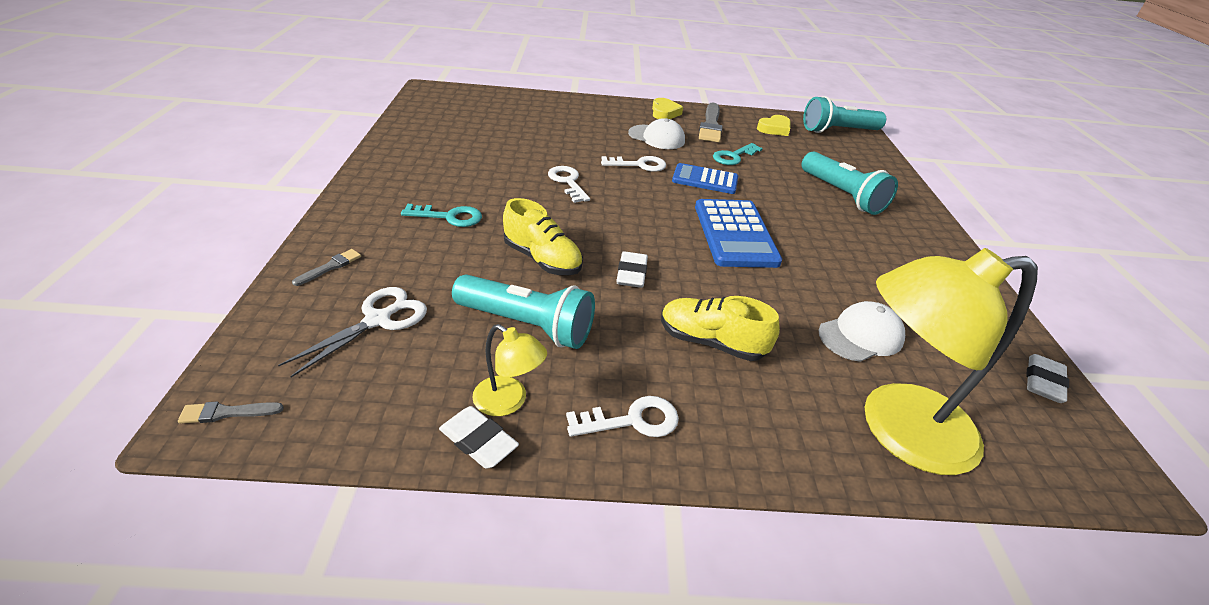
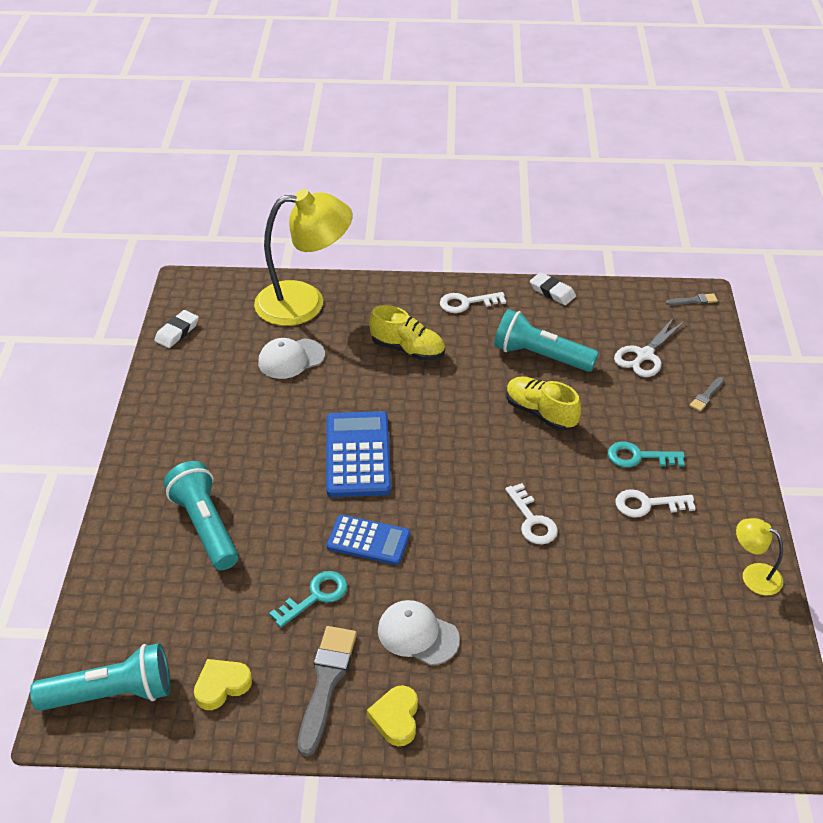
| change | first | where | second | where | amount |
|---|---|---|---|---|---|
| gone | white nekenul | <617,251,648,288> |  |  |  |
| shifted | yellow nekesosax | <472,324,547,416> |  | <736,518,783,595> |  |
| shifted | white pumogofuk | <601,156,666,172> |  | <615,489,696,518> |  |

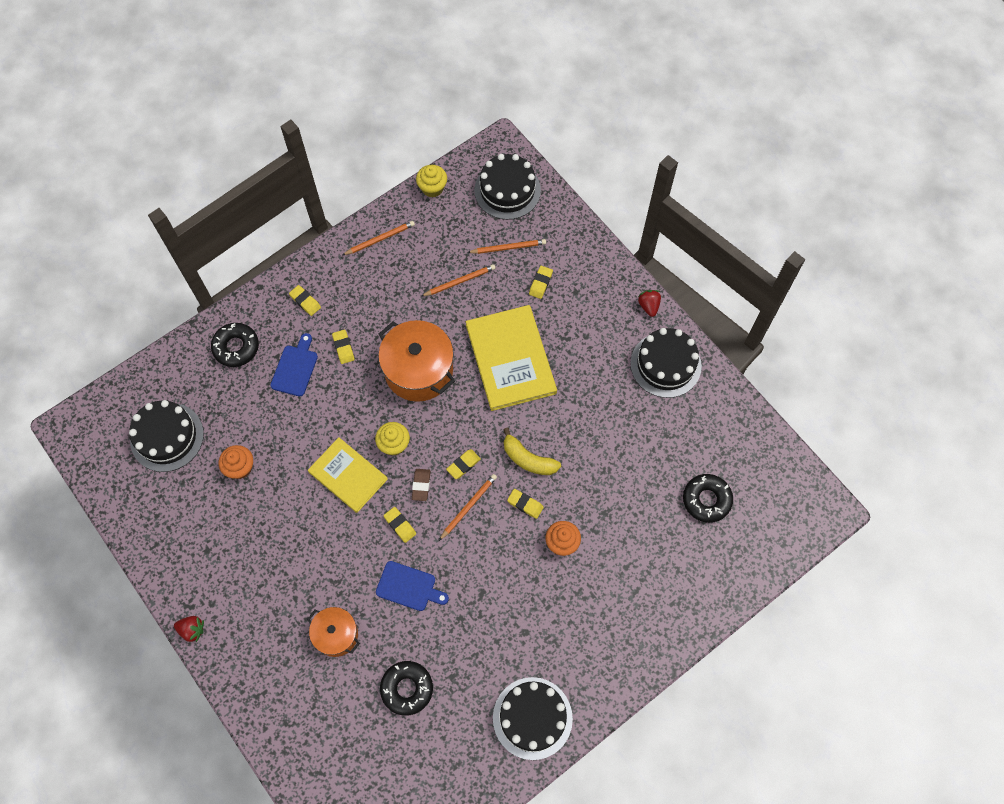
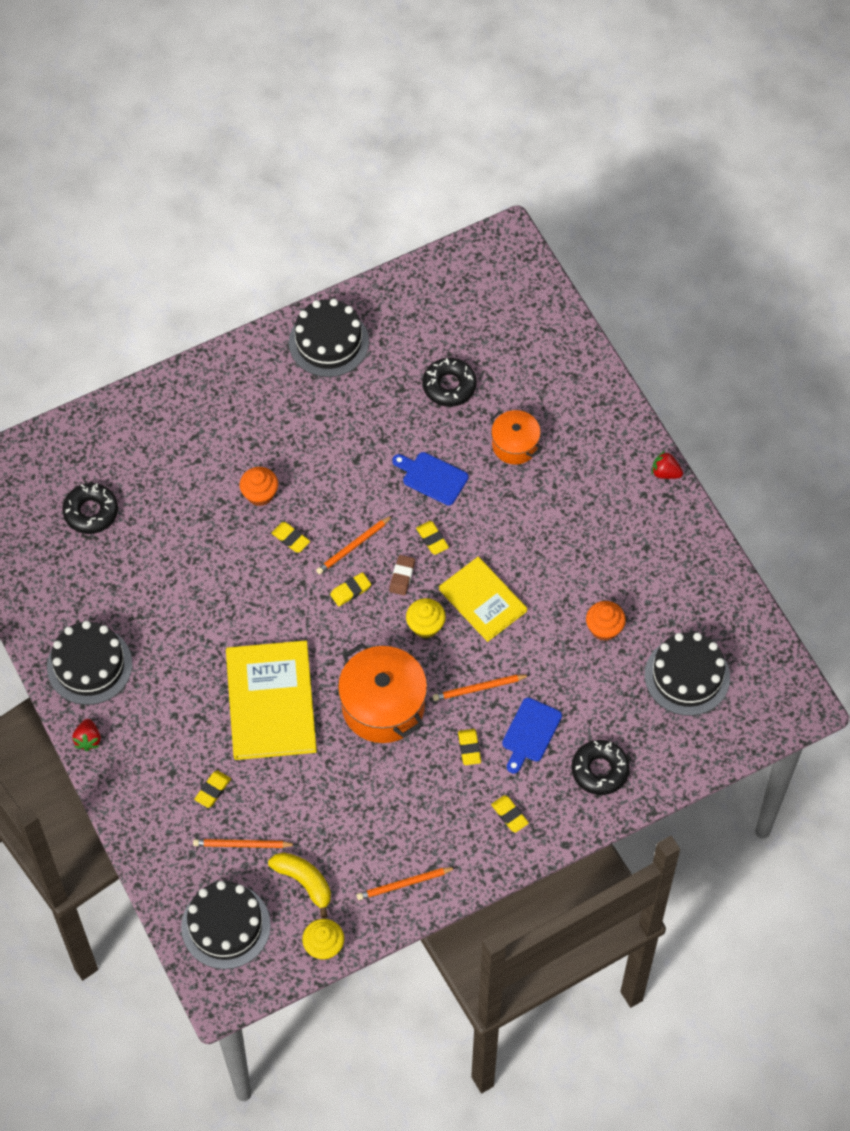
| change | first | where | second | where | amount |
|---|---|---|---|---|---|
| shifted | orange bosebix | <422,264,496,296> |  | <433,674,530,701> |  |
| shifted | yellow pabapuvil | <503,427,561,475> |  | <268,852,331,918> |  |

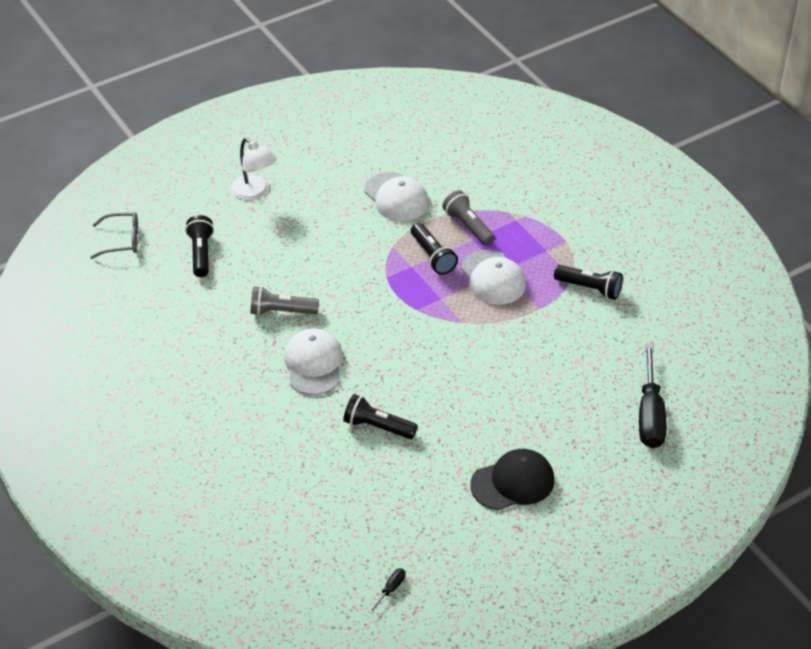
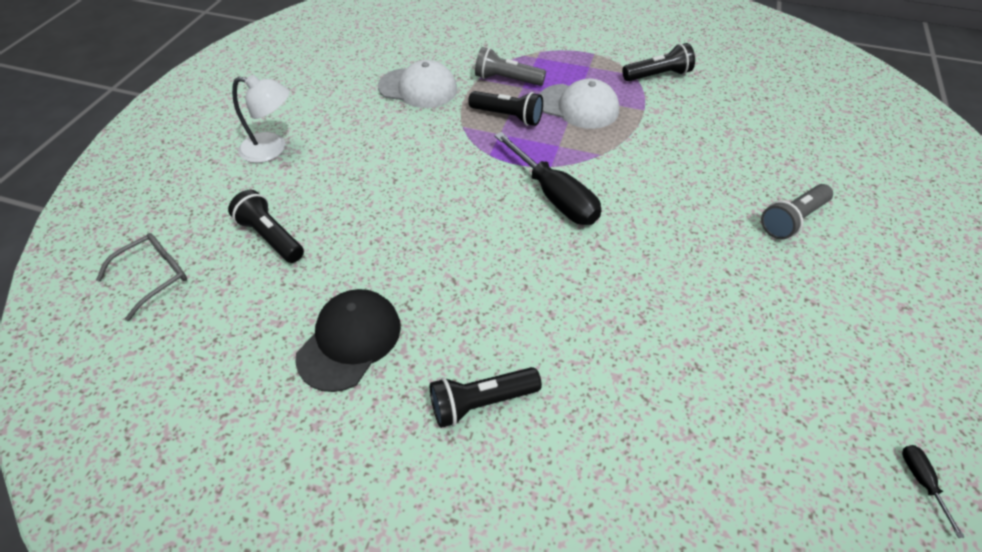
| change | first | where | second | where | amount |
|---|---|---|---|---|---|
| gone | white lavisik | <284,328,343,395> |  |  |  |
| shifted | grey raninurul | <251,286,319,316> |  | <761,184,833,240> |  |
| shifted | black raninurul | <343,394,418,439> |  | <430,367,542,428> |  |
| shifted | black lavisik | <470,449,554,510> |  | <295,289,401,392> |  |
| shifted | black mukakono | <639,344,667,448> |  | <494,132,601,225> |  |

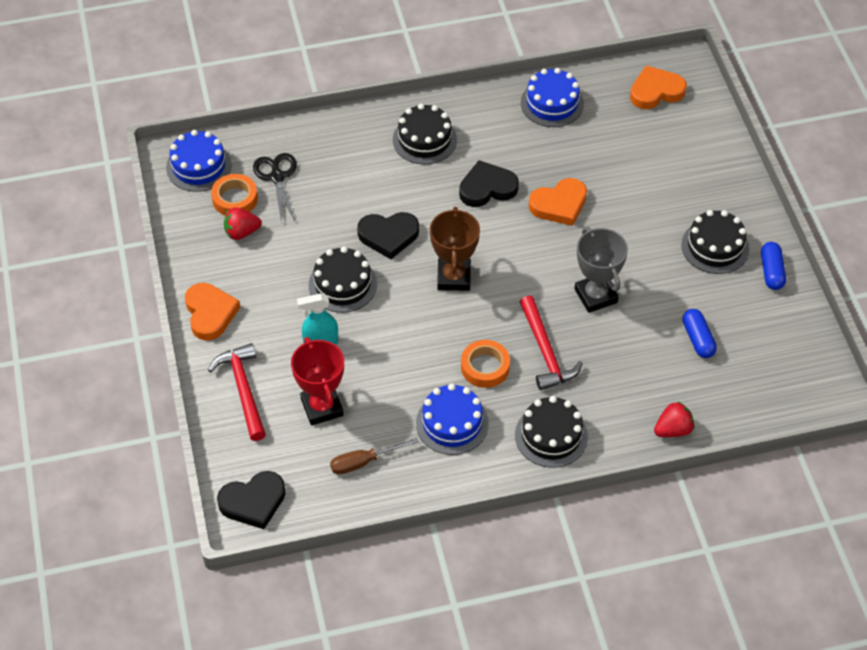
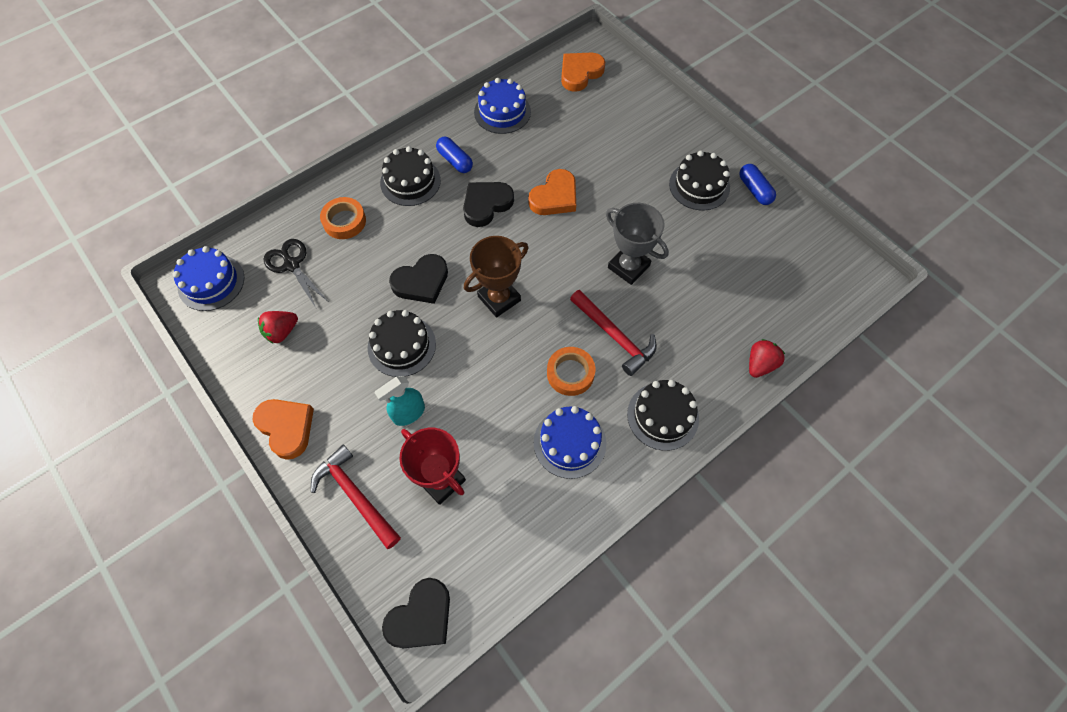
| change | first | where | second | where | amount |
|---|---|---|---|---|---|
| gone | brown mukakono | <330,438,419,475> |  |  |  |
| shifted | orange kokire | <211,174,258,215> |  | <320,197,366,239> |  |
| shifted | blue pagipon | <682,309,717,358> |  | <436,136,473,173> |  |
| rotated | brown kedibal | <430,207,480,291> |  | <464,236,529,317> | 75 degrees clockwise |

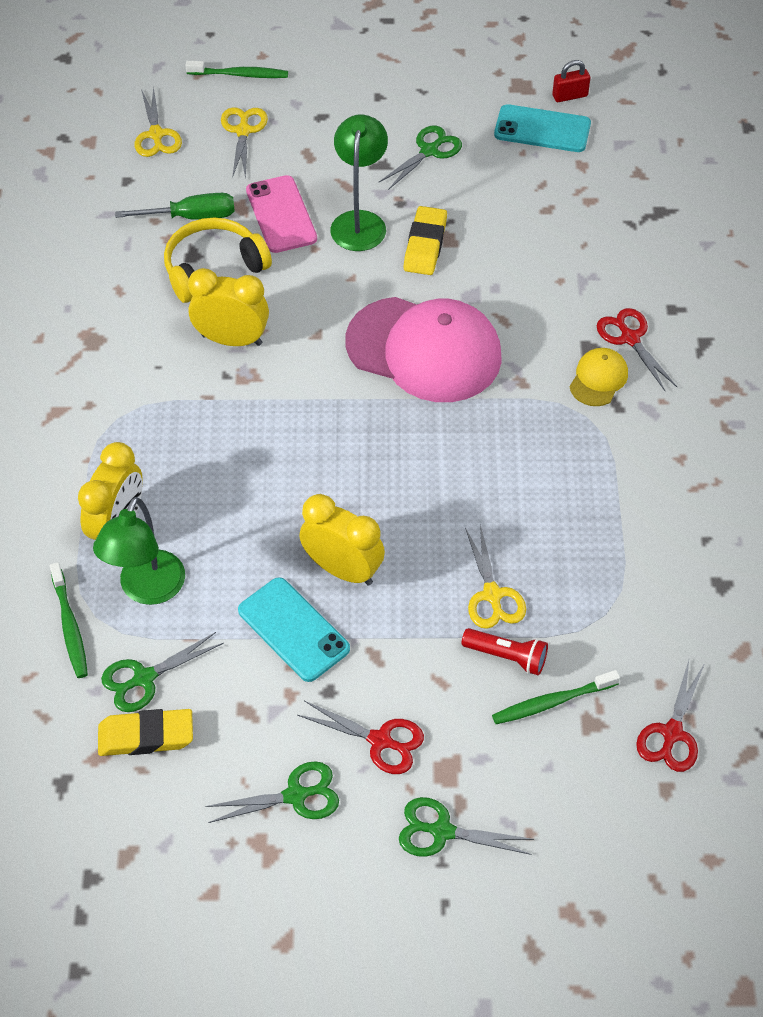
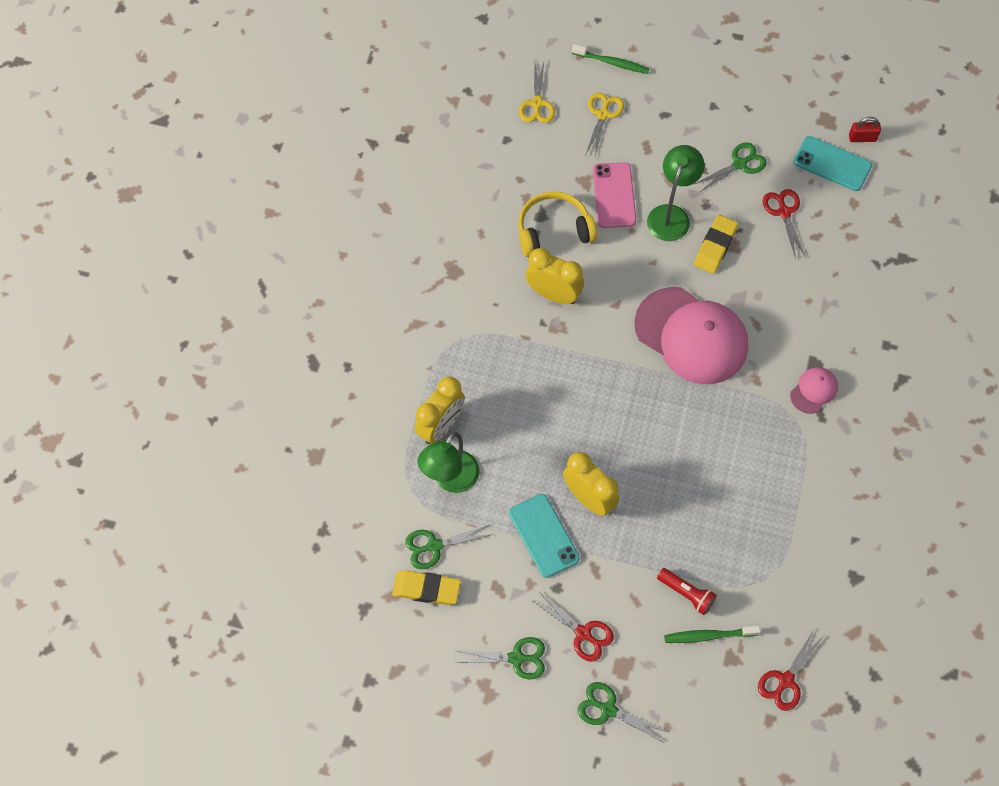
| change | first | where | second | where | amount |
|---|---|---|---|---|---|
| gone | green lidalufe | <50,562,88,678> |  |  |  |
| gone | green mukakono | <115,193,235,220> |  |  |  |
| gone | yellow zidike | <465,525,526,629> |  |  |  |
| shifted | red zidike | <597,308,677,391> |  | <762,189,805,259> |  |
| repainted | yellow lavisik | <570,348,628,406> | pink lavisik | <790,367,838,414> |  |

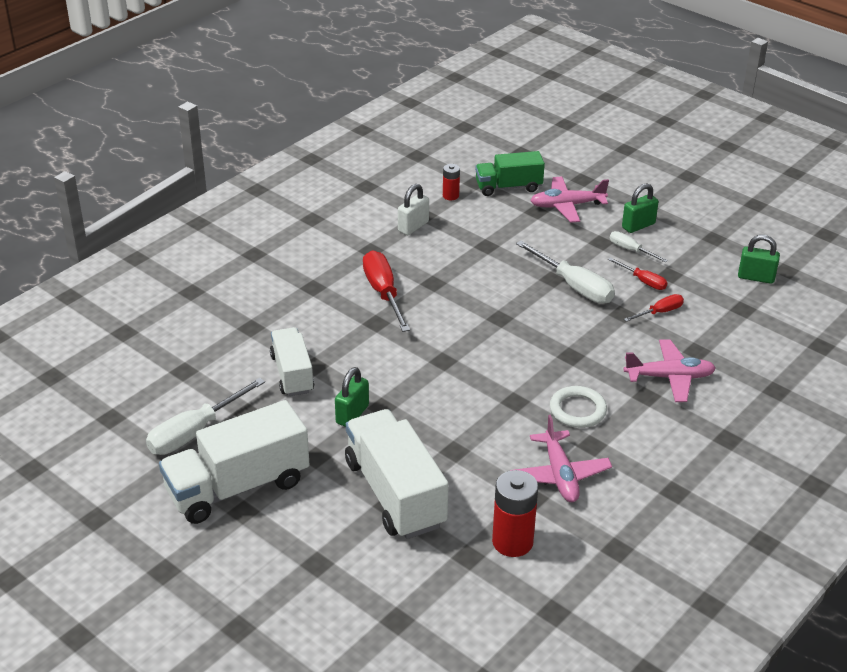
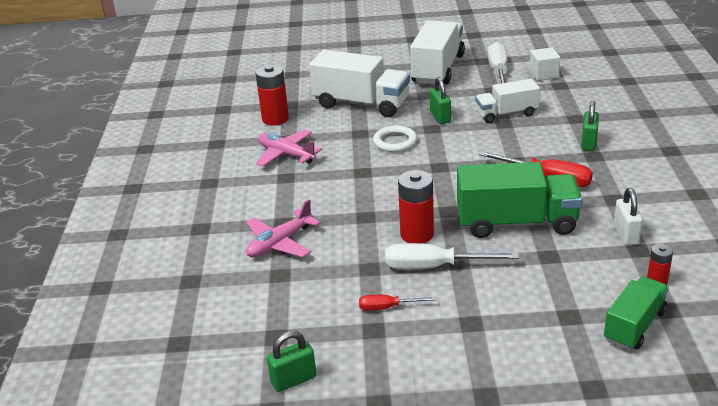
| change | first | where | second | where | amount |
|---|---|---|---|---|---|
| gone | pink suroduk | <530,176,609,223> |  |  |  |
| gone | white mukakono | <610,231,668,263> |  |  |  |
| gone | red mukakono | <624,294,684,322> |  |  |  |
| new |  |  | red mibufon | <398,170,434,244> |  |
| new |  |  | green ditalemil | <457,162,583,238> |  |
| new |  |  | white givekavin | <529,47,560,81> |  |
| shifted | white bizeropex | <550,386,607,428> |  | <373,125,417,152> |  |
| shifted | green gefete | <622,184,659,233> |  | <581,101,599,151> |  |
| rotated | white ditalemil | <270,327,314,396> |  | <475,79,540,123> | 135 degrees clockwise |

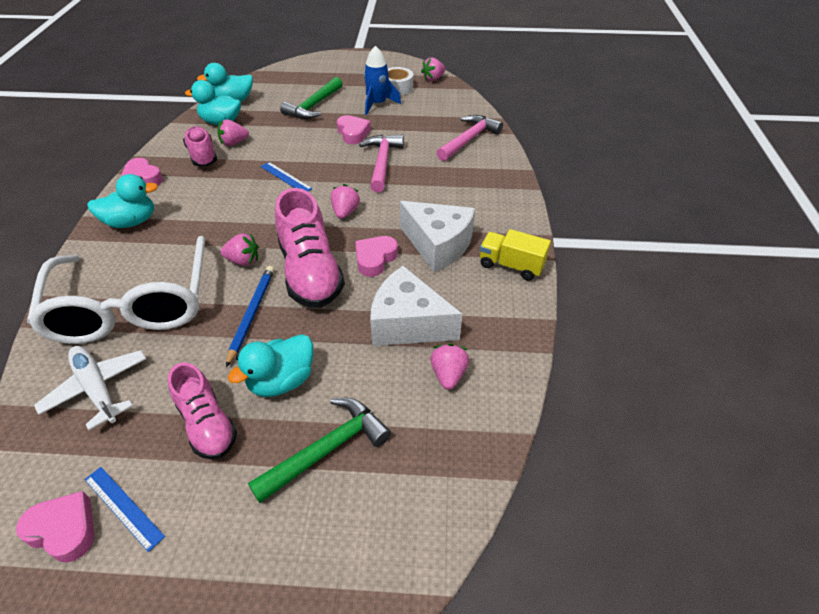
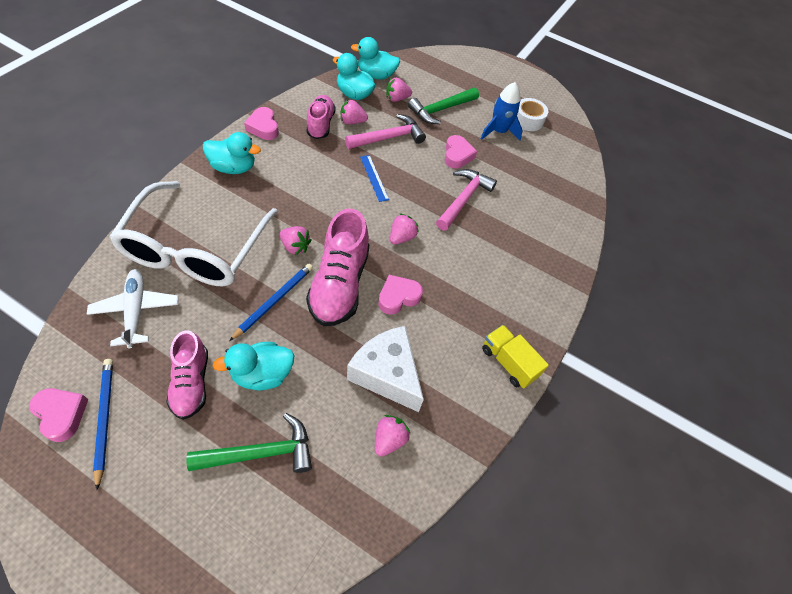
| change | first | where | second | where | amount |
|---|---|---|---|---|---|
| gone | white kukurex | <400,201,475,272> |  |  |  |
| shifted | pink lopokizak | <421,57,445,81> |  | <386,78,412,102> |  |
| shifted | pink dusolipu | <436,115,503,161> |  | <345,114,426,149> |  |
| swapped | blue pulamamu | <84,467,165,552> | blue bosebix | <93,359,113,490> |  |

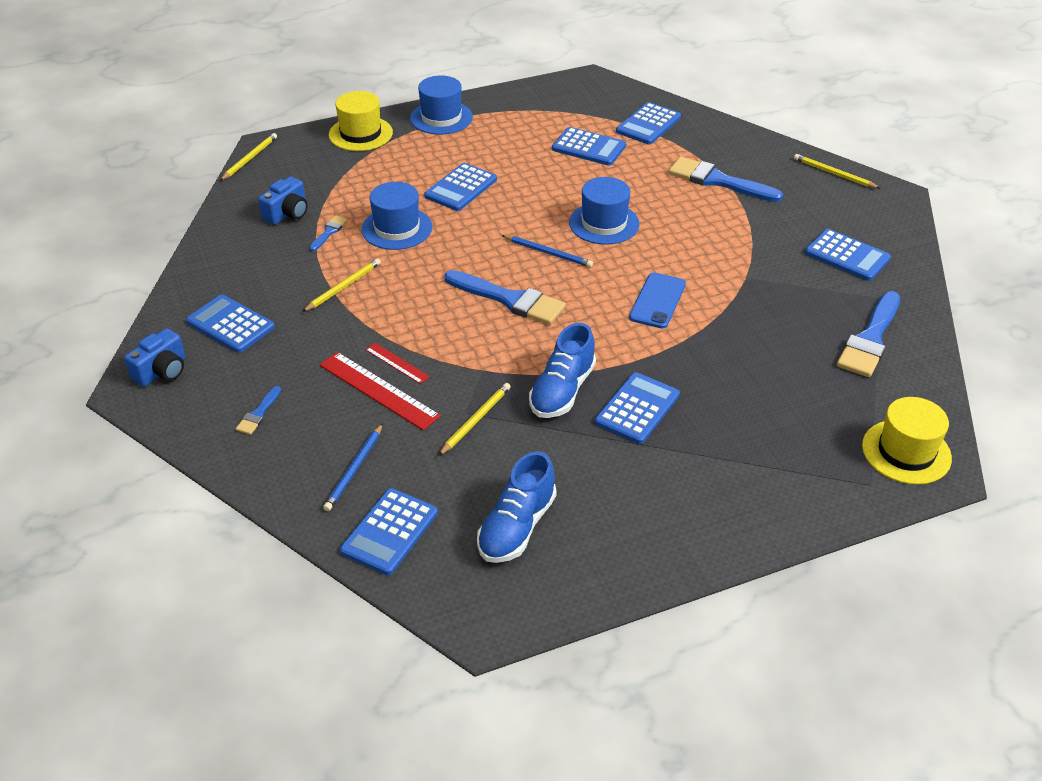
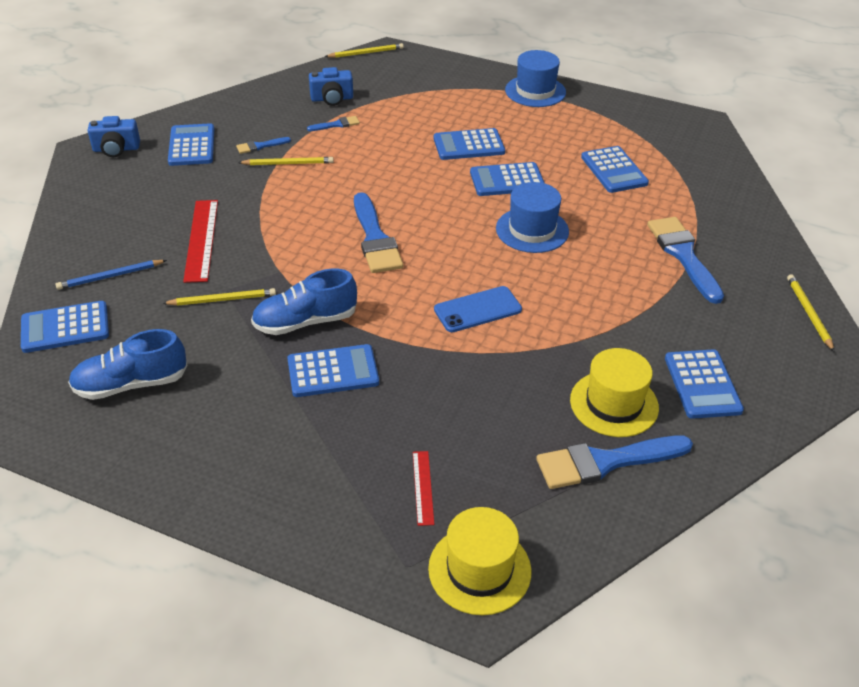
| change | first | where | second | where | amount |
|---|---|---|---|---|---|
| gone | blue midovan | <361,182,432,250> |  |  |  |
| gone | blue bosebix | <502,235,593,268> |  |  |  |
| shifted | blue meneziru | <236,386,281,435> |  | <236,137,291,154> |  |
| shifted | yellow midovan | <329,91,393,151> |  | <570,348,659,437> |  |
| shifted | red pulamamu | <365,343,430,384> |  | <413,451,434,526> |  |
| shifted | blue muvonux | <616,102,681,144> |  | <470,162,544,196> |  |

